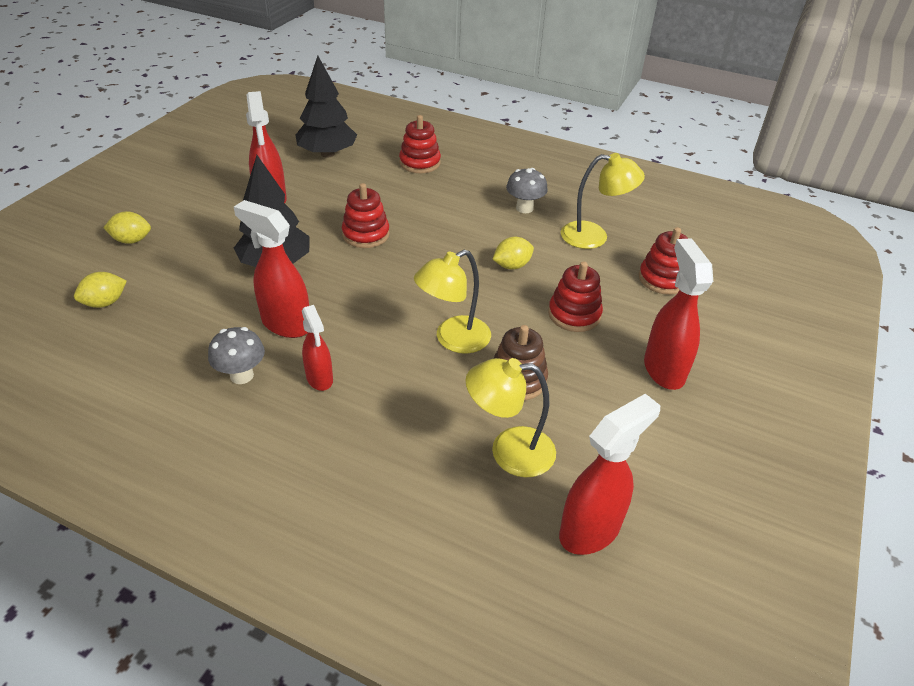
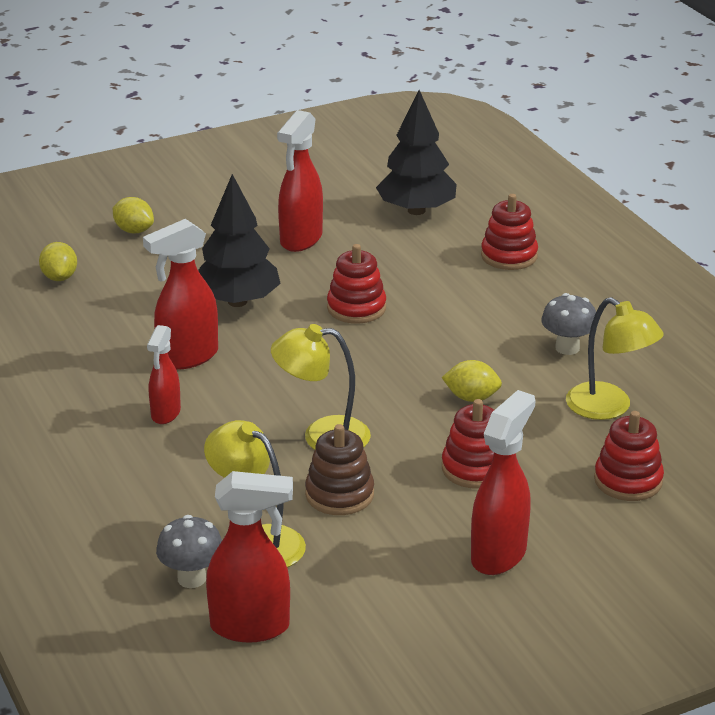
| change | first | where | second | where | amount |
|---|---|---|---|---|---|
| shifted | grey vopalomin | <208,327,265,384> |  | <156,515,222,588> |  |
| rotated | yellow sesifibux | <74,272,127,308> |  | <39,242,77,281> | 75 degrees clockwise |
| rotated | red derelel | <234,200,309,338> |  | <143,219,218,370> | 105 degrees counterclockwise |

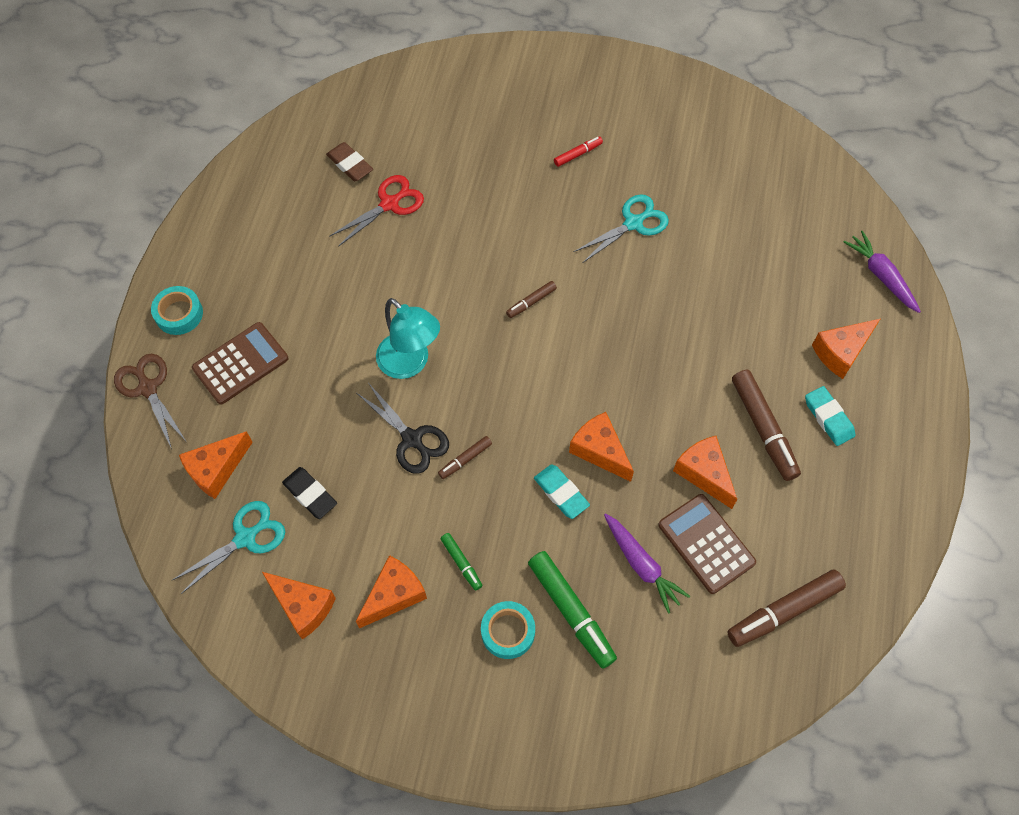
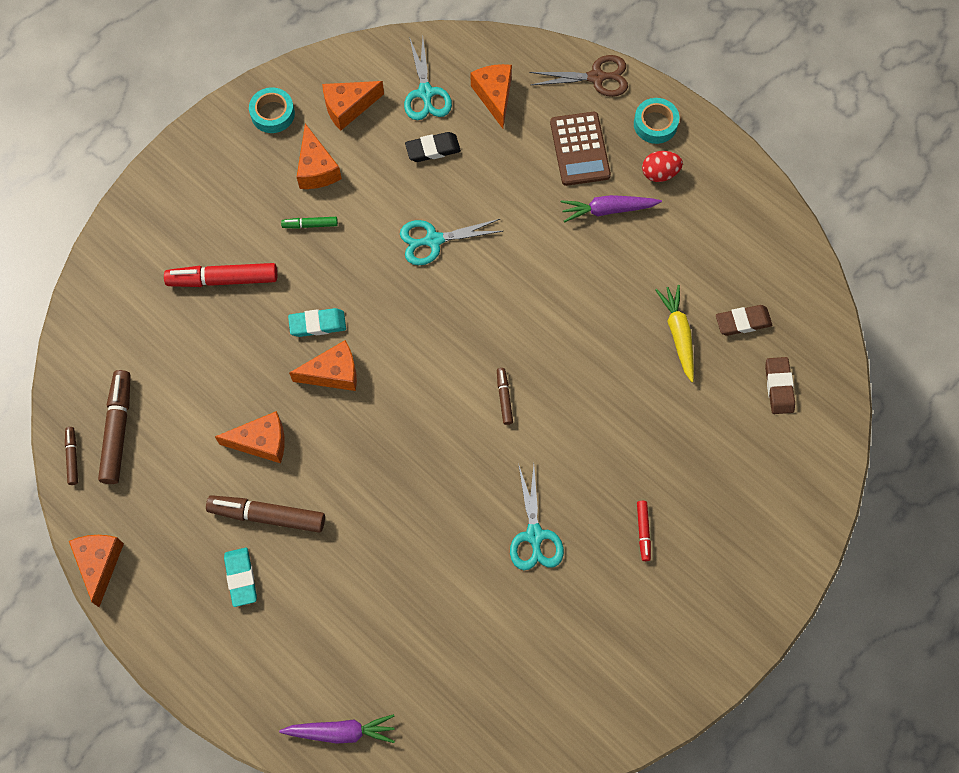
| change | first | where | second | where | amount |
|---|---|---|---|---|---|
| gone | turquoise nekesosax | <376,298,440,379> |  |  |  |
| gone | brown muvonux | <658,494,756,594> |  |  |  |
| new |  |  | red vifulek | <642,151,683,182> |  |
| new |  |  | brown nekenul | <765,357,795,414> |  |
| shifted | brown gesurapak | <438,436,492,479> |  | <65,427,78,485> |  |
| shifted | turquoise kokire | <481,601,535,659> |  | <249,87,295,133> |  |
| shifted | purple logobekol | <604,513,690,614> |  | <561,195,662,222> |  |
| shifted | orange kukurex | <812,318,881,379> |  | <69,535,124,607> |  |
| swapped | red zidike | <329,175,424,247> | yellow logobekol | <656,285,694,382> |  |
| repainted | black zidike | <357,384,449,474> | turquoise zidike | <400,219,503,265> |  |
| repainted | green gesurapak | <528,551,617,669> | red gesurapak | <164,263,277,287> |  |
| rotated | turquoise nekenul | <805,386,855,446> |  | <224,548,257,607> | 75 degrees clockwise |

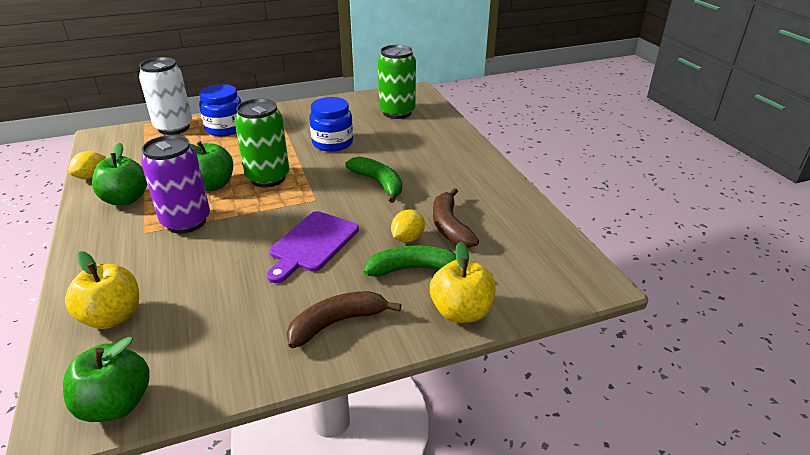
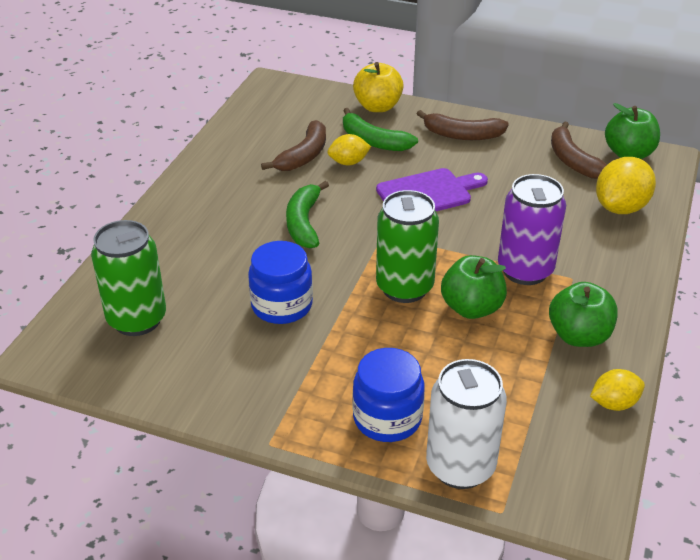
| change | first | where | second | where | amount |
|---|---|---|---|---|---|
| new |  |  | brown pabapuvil | <551,122,607,179> |  |
| swapped | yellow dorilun | <65,251,139,329> | yellow sesifibux | <596,157,656,214> |  |

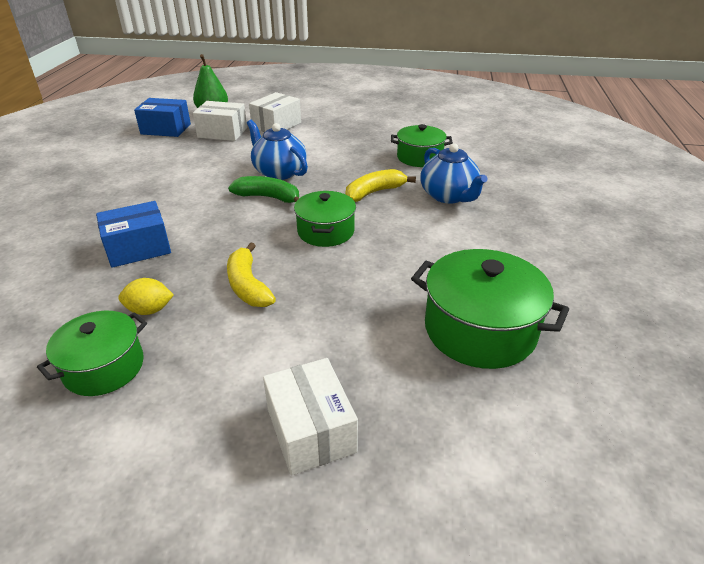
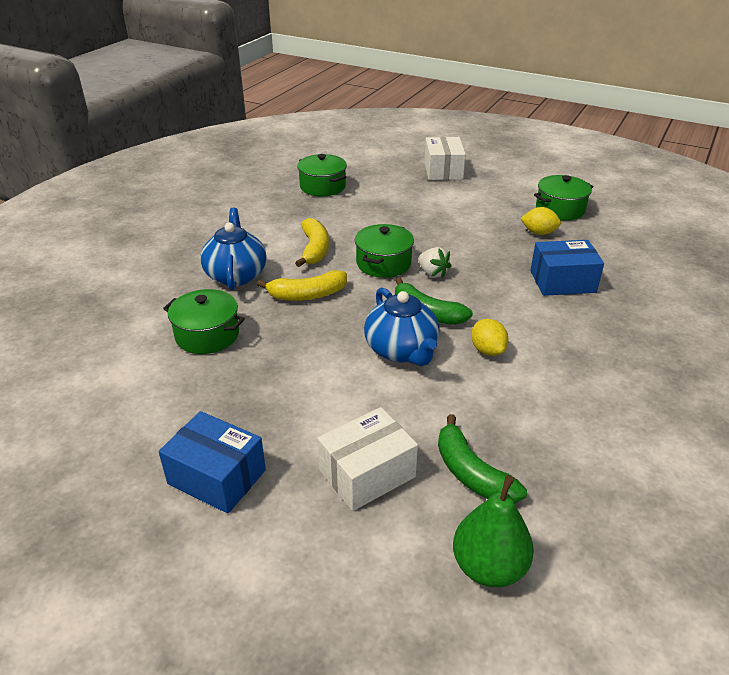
| change | first | where | second | where | amount |
|---|---|---|---|---|---|
| new |  |  | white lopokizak | <418,247,452,278> |  |
| new |  |  | yellow sesifibux | <471,319,509,356> |  |
| shifted | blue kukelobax | <134,98,191,137> |  | <159,411,266,514> |  |
| shifted | yellow pabapuvil | <227,242,276,307> |  | <295,218,329,267> |  |
| swapped | white kukelobax | <193,101,247,141> | green pabapuvil | <438,414,527,503> |  |
| scaled | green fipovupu | <411,249,569,369> |  | <297,154,347,196> | x0.65 |

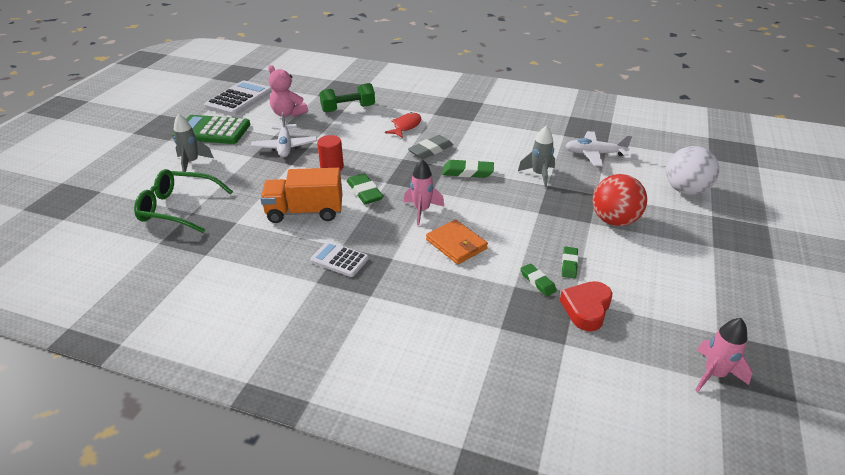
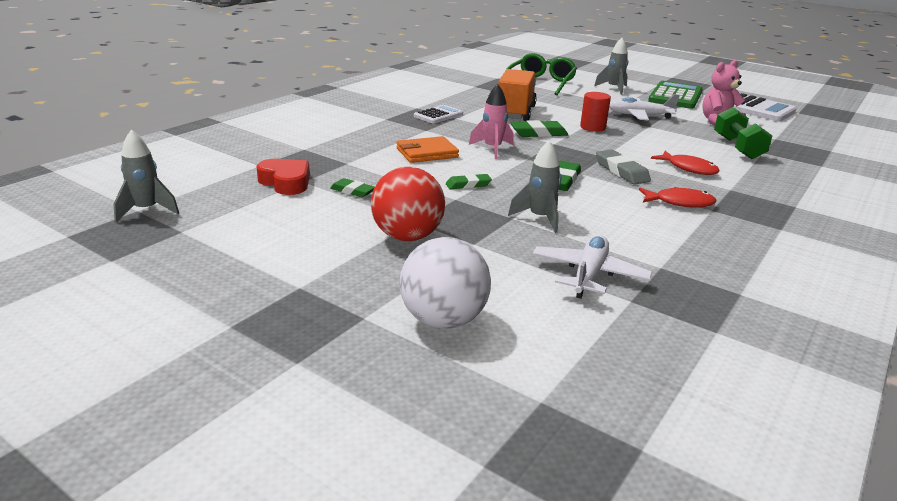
| change | first | where | second | where | amount |
|---|---|---|---|---|---|
| new |  |  | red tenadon | <639,187,716,208> |  |
| shifted | green nekenul | <520,263,557,296> |  | <446,174,492,189> |  |
| repainted | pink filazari | <695,318,752,392> | grey filazari | <113,129,179,222> |  |

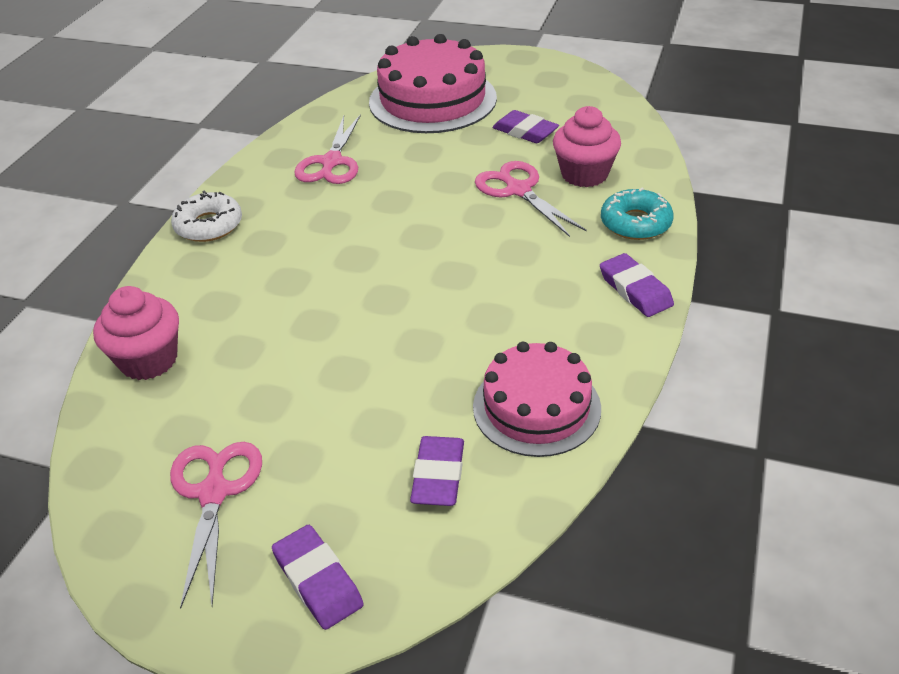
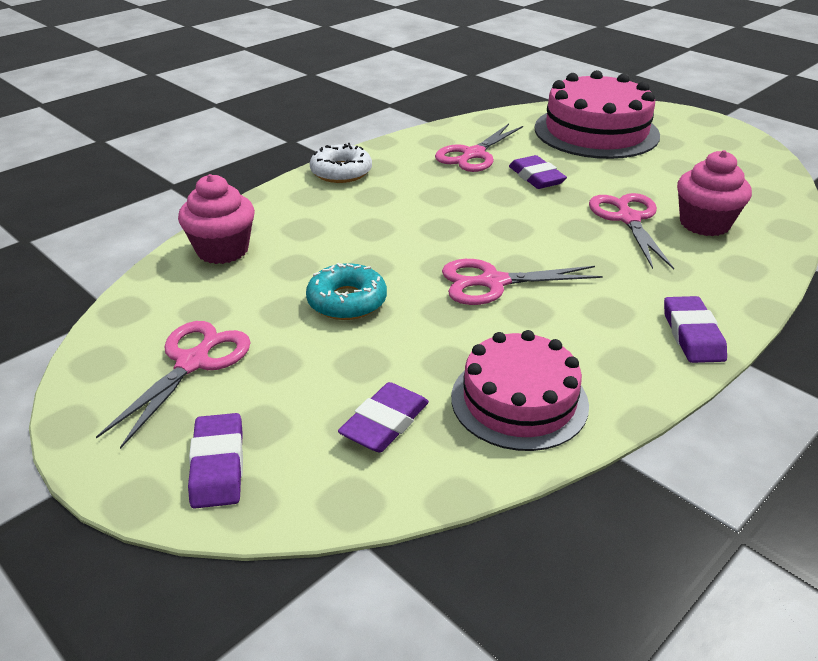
| change | first | where | second | where | amount |
|---|---|---|---|---|---|
| new |  |  | pink zidike | <442,259,603,305> |  |
| shifted | purple nekenul | <493,110,559,143> |  | <509,155,567,189> |  |
| shifted | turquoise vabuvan | <601,188,674,240> |  | <306,263,387,320> |  |

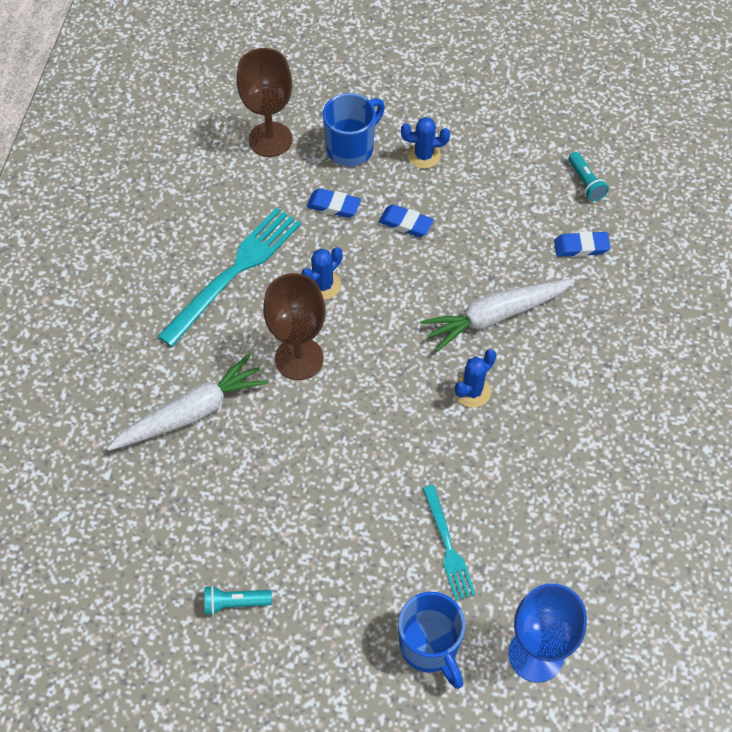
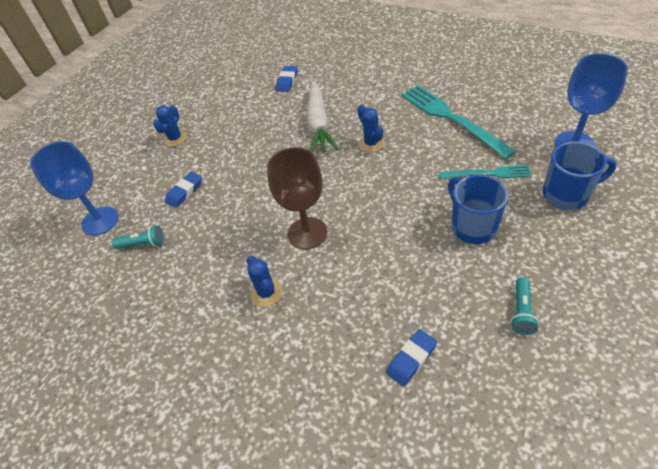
| change | first | where | second | where | amount |
|---|---|---|---|---|---|
| gone | white logobekol | <107,354,269,451> |  |  |  |
| shifted | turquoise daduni | <158,208,301,347> |  | <401,85,516,159> |  |
| shifted | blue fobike | <301,247,342,300> |  | <247,256,283,307> |  |
| shifted | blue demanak | <323,93,385,166> |  | <448,175,508,244> |  |
| shifted | blue nekenul | <379,204,434,237> |  | <386,329,437,386> |  |
| shifted | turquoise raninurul | <568,152,609,201> |  | <112,225,164,249> |  |
| repainted | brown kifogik | <237,48,293,157> | blue kifogik | <30,141,118,236> |  |

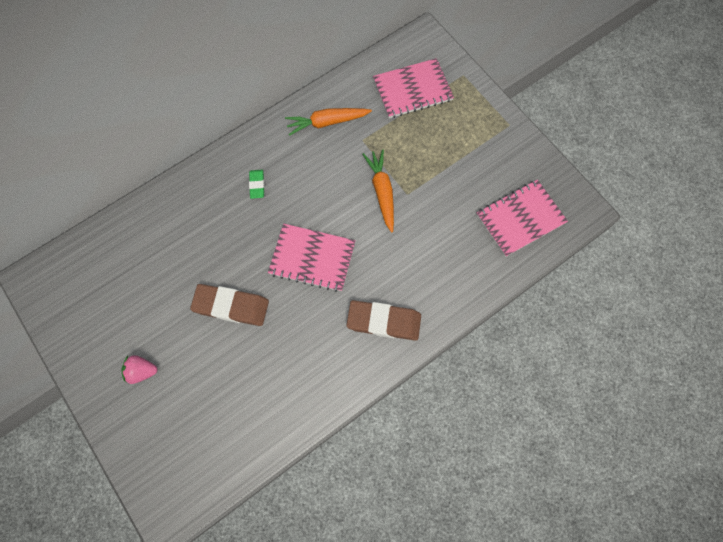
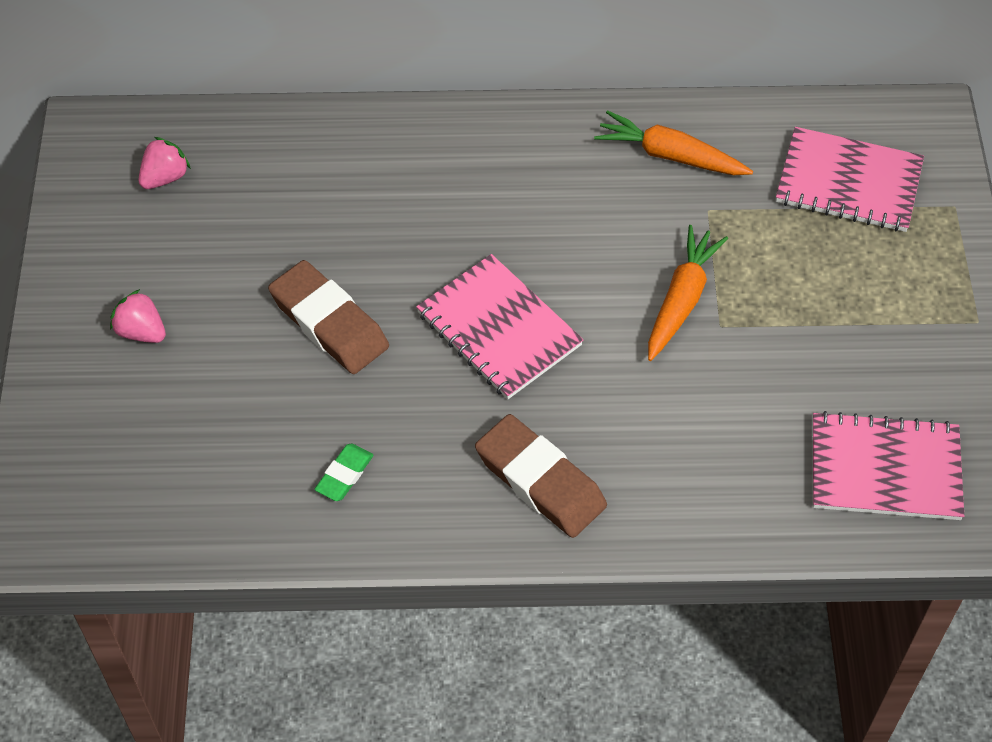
| change | first | where | second | where | amount |
|---|---|---|---|---|---|
| new |  |  | pink lopokizak | <139,137,191,189> |  |
| shifted | green nekenul | <249,170,264,199> |  | <315,444,374,501> |  |

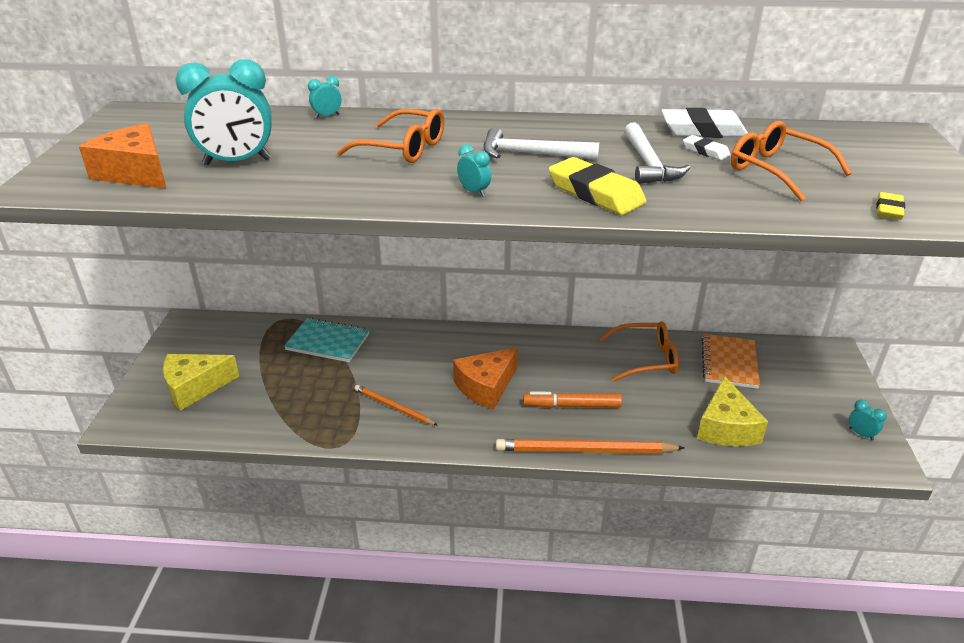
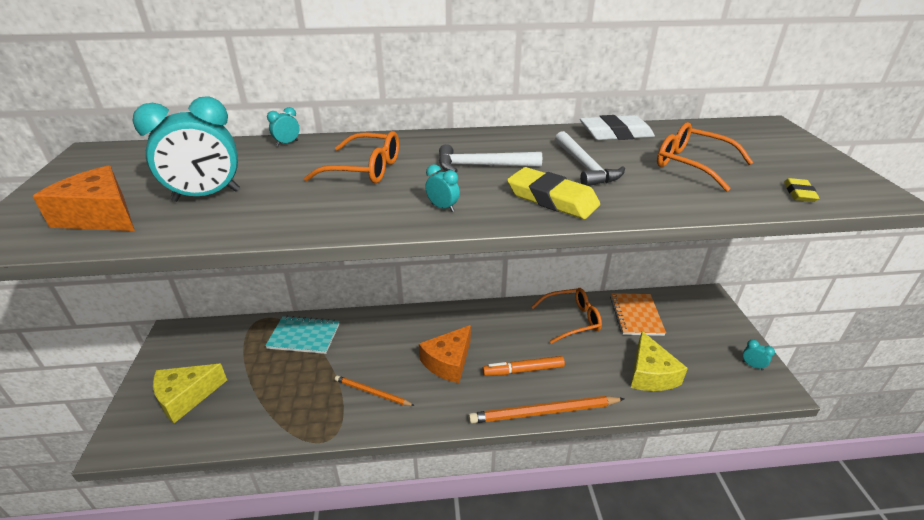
| change | first | where | second | where | amount |
|---|---|---|---|---|---|
| gone | white nekenul | <683,135,731,160> |  |  |  |

